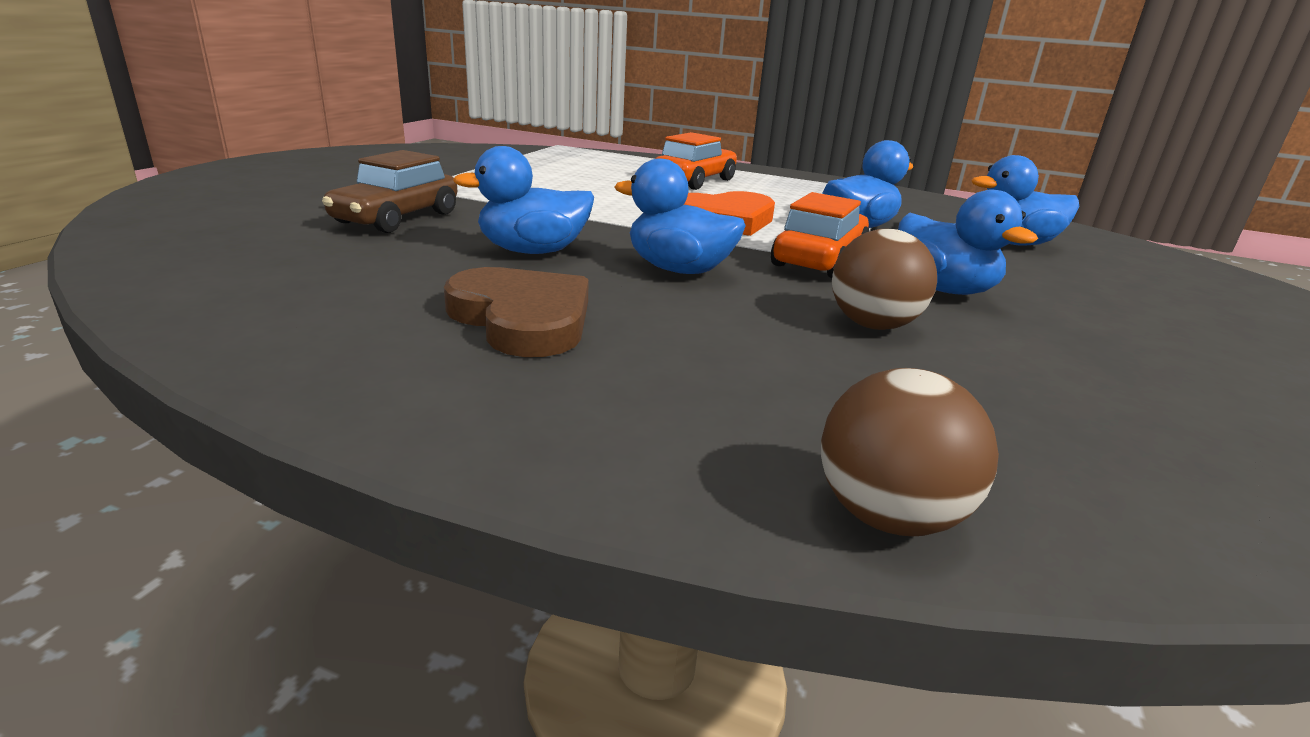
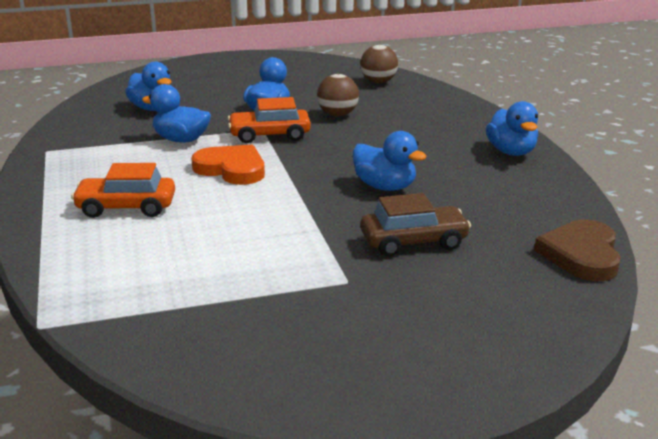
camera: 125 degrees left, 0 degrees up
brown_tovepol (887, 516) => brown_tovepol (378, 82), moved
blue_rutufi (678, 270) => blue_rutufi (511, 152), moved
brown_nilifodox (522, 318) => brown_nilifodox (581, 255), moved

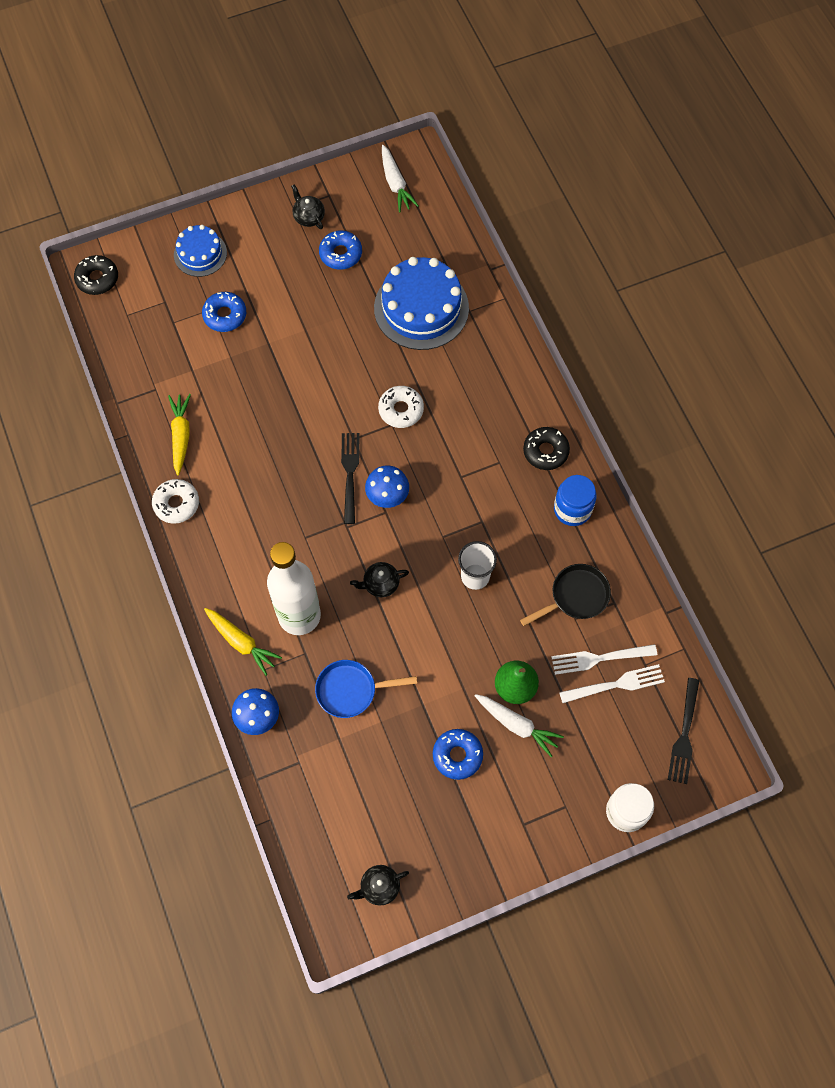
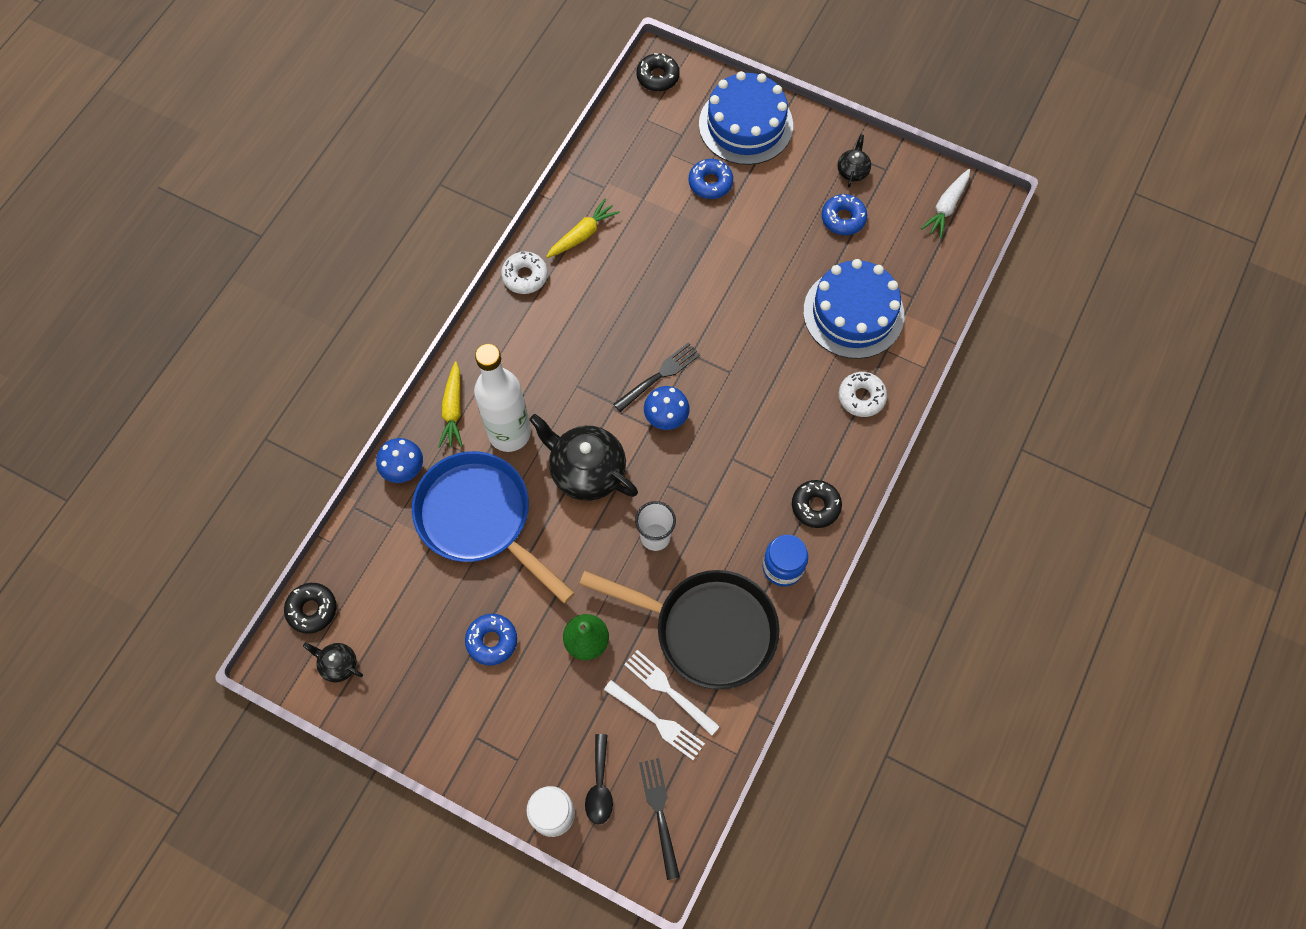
camera: 50 degrees right, 0 degrees up
nothing => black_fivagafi (312, 609)
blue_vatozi (350, 690) => blue_vatozi (480, 518), x1.93
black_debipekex (380, 584) => black_debipekex (586, 471), x2.05
black_vatozi (576, 596) => black_vatozi (707, 629), x1.93
nothing => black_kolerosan (599, 786)
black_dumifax (684, 735) => black_dumifax (659, 812), 105 degrees clockwise
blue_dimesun (200, 254) => blue_dimesun (745, 125), x1.76
white_fivagafi (401, 410) => white_fivagafi (861, 397), moved
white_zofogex (517, 725) => nothing

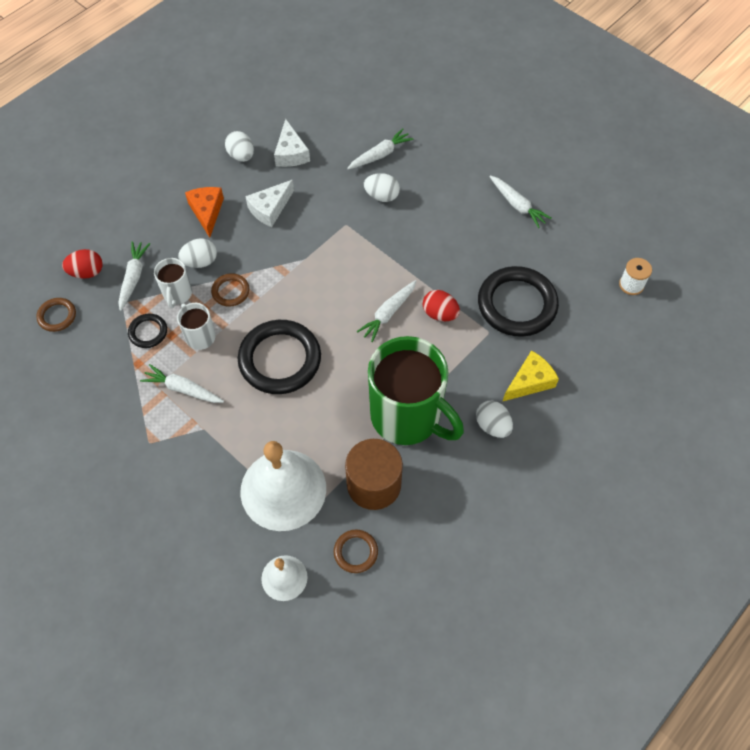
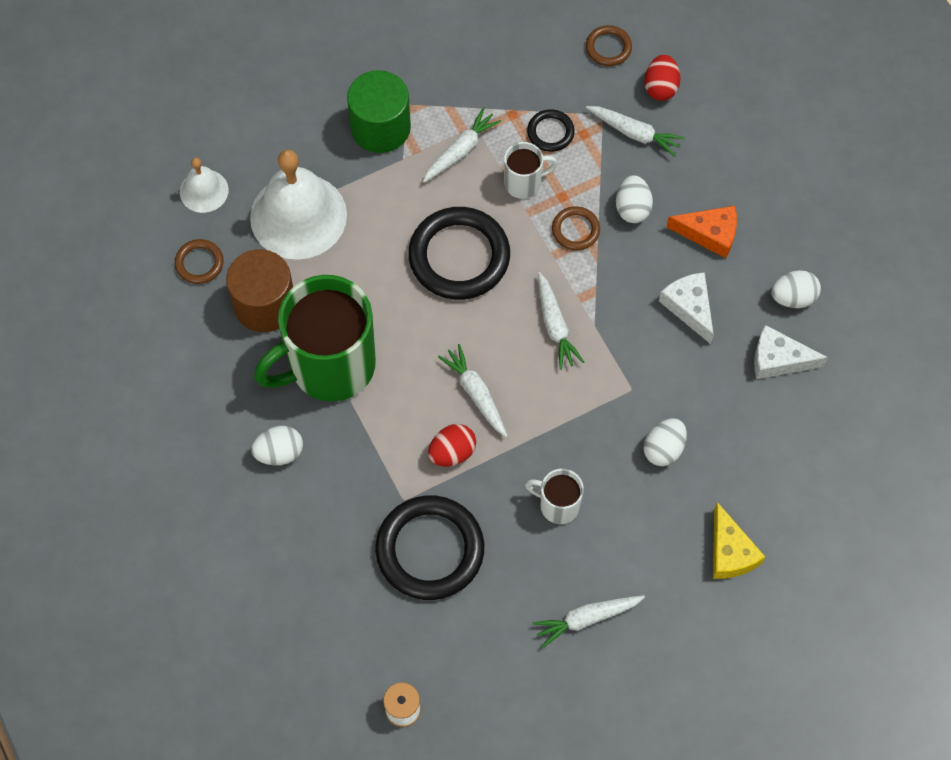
camera: 110 degrees right, 5 degrees up
nothing => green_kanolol (380, 127)
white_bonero (177, 294) => white_bonero (558, 505), moved
white_zofogex (380, 155) => white_zofogex (555, 325), moved
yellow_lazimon (530, 381) => yellow_lazimon (730, 552), moved

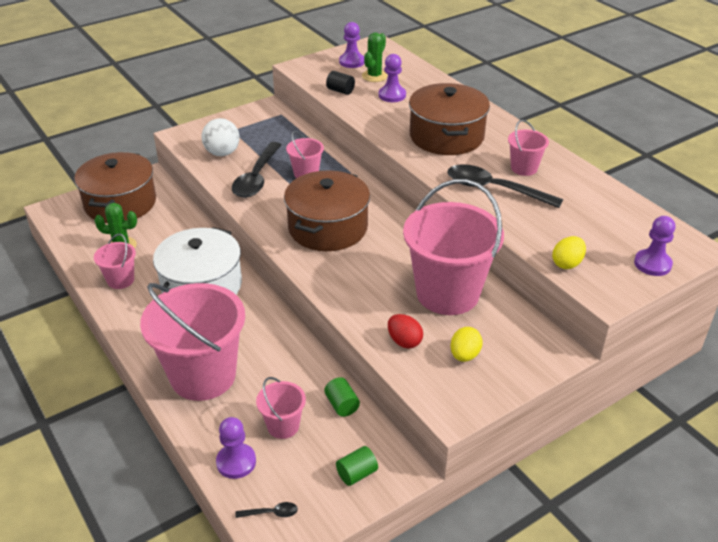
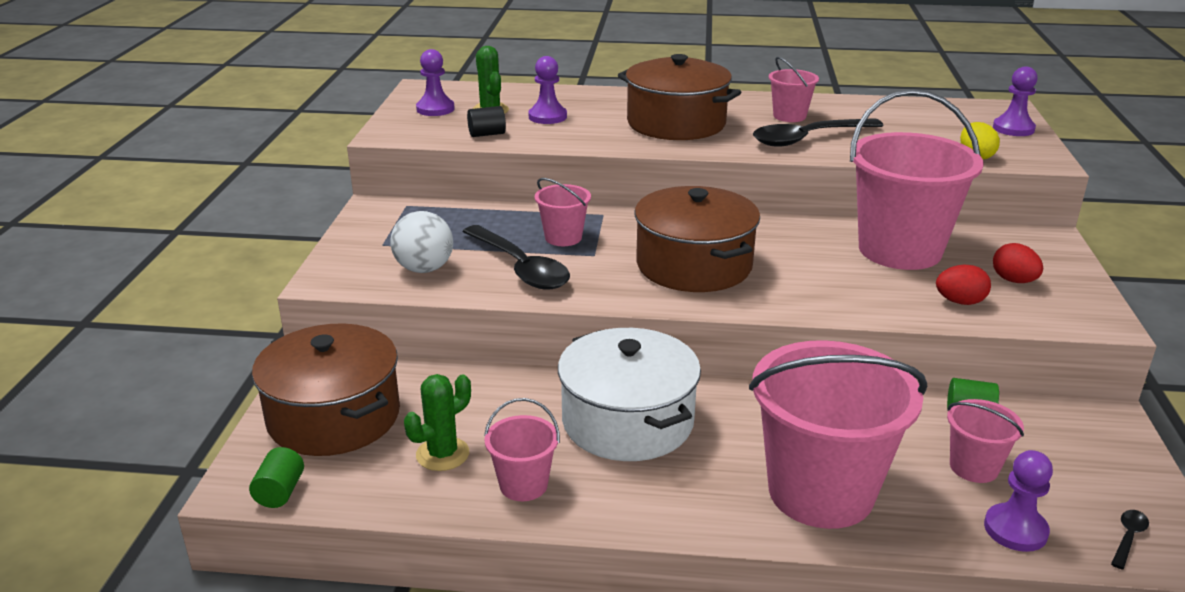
camera: 50 degrees left, 10 degrees down
green_kanolol (357, 474) => green_kanolol (280, 492), moved
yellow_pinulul (464, 355) => red_pinulul (1013, 281)

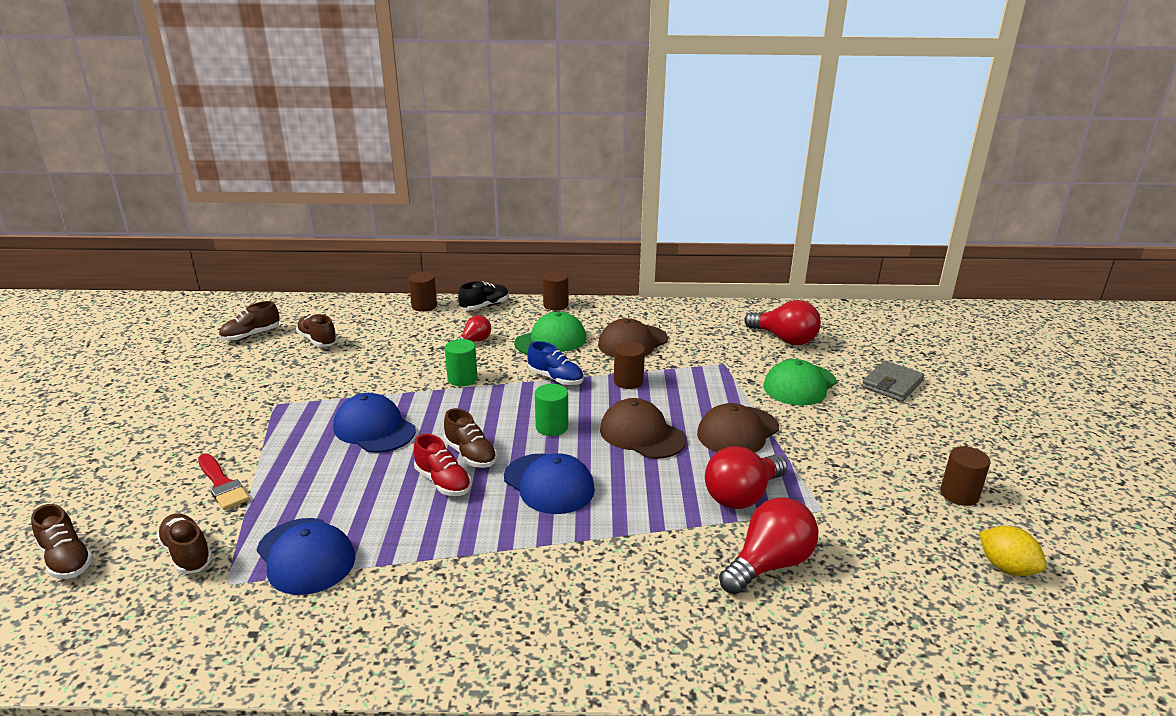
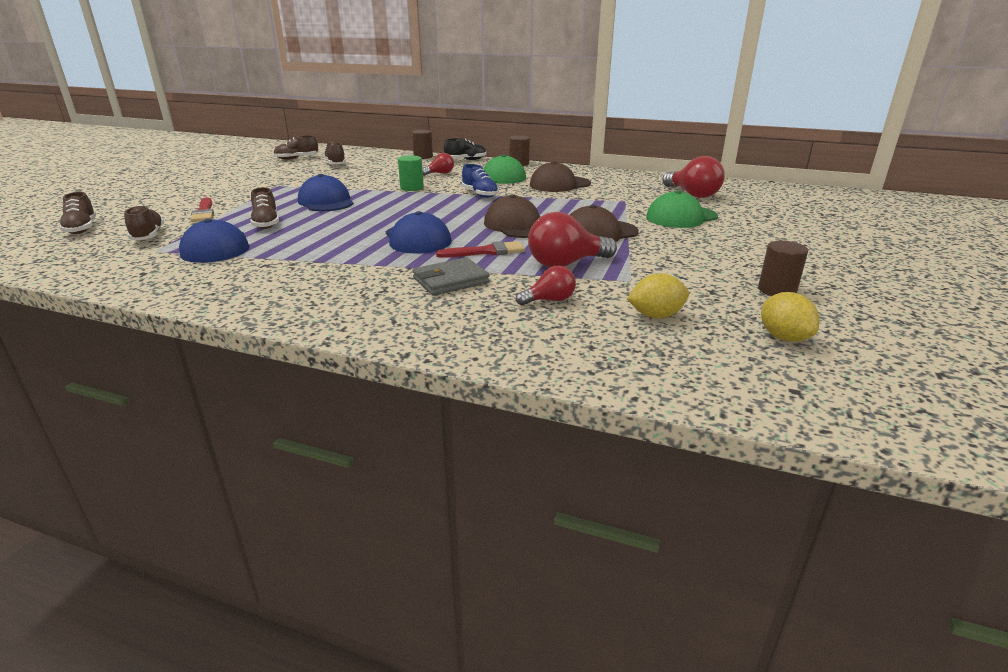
camera: 20 degrees right, 0 degrees up
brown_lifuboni (470, 455) => brown_lifuboni (266, 223), moved
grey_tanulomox (892, 384) => grey_tanulomox (450, 281), moved
nothing => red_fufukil (486, 252)
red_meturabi (769, 564) => red_meturabi (549, 300), x0.57
nothing => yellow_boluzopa (655, 316)
red_lifuboni (443, 482) => nothing
green_kanolol (551, 427) => nothing
brown_kanolol (628, 381) => nothing

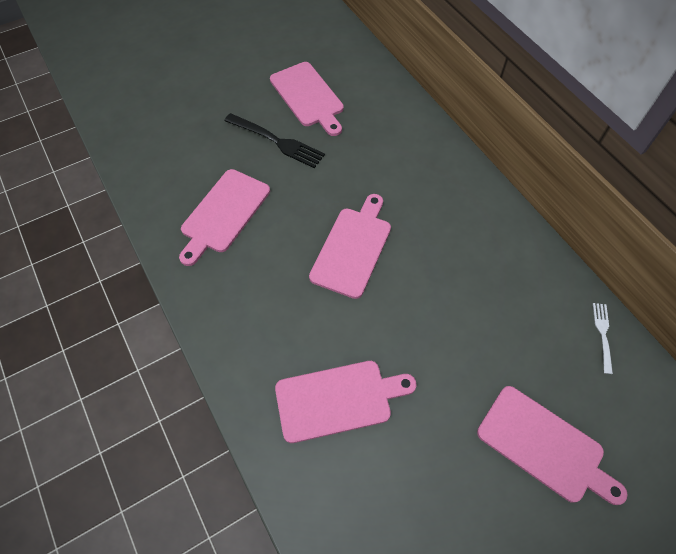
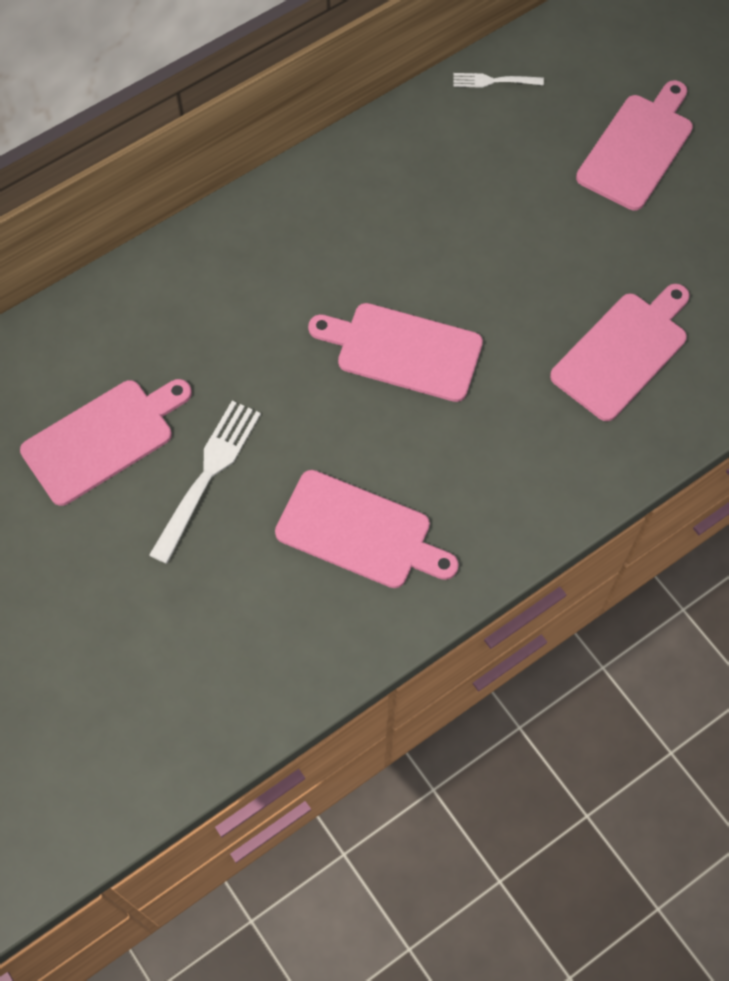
camera: 95 degrees left, 5 degrees up
black_dumifax (277, 141) => white_dumifax (208, 474)
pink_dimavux (338, 399) => pink_dimavux (623, 352), 60 degrees clockwise

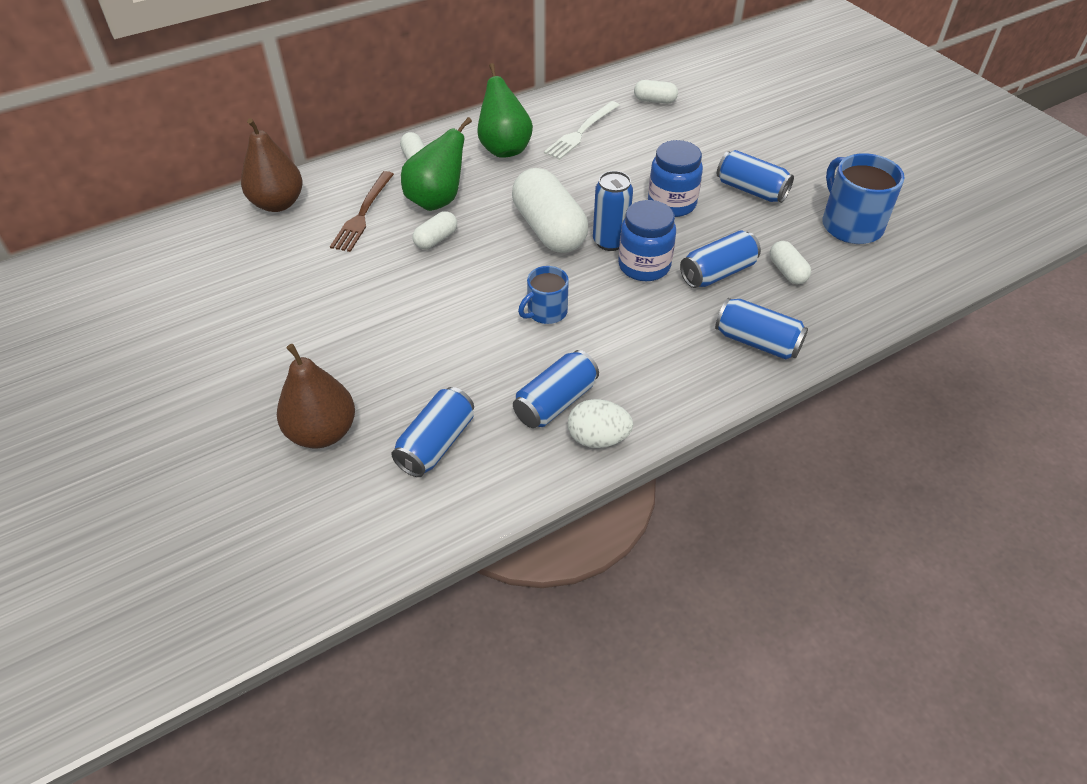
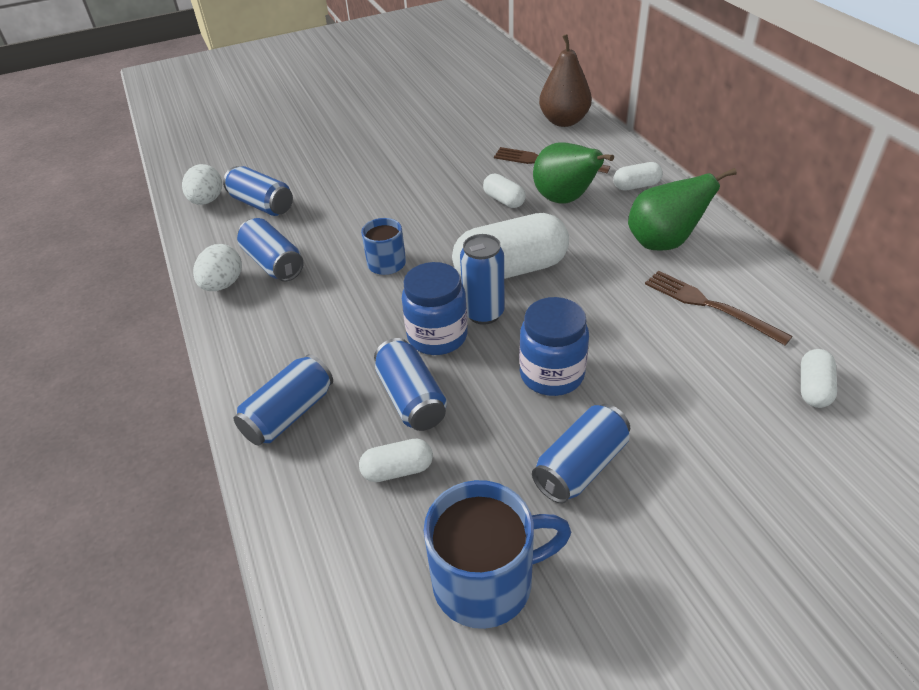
camera: 100 degrees right, 5 degrees down
nothing => white_pinulul (207, 201)
white_dumifax (581, 132) => brown_dumifax (710, 306)
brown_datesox (322, 432) => nothing

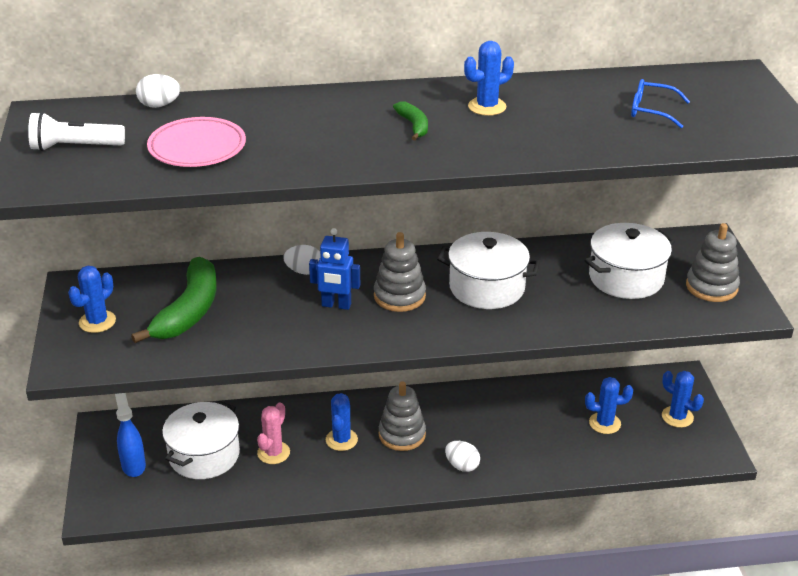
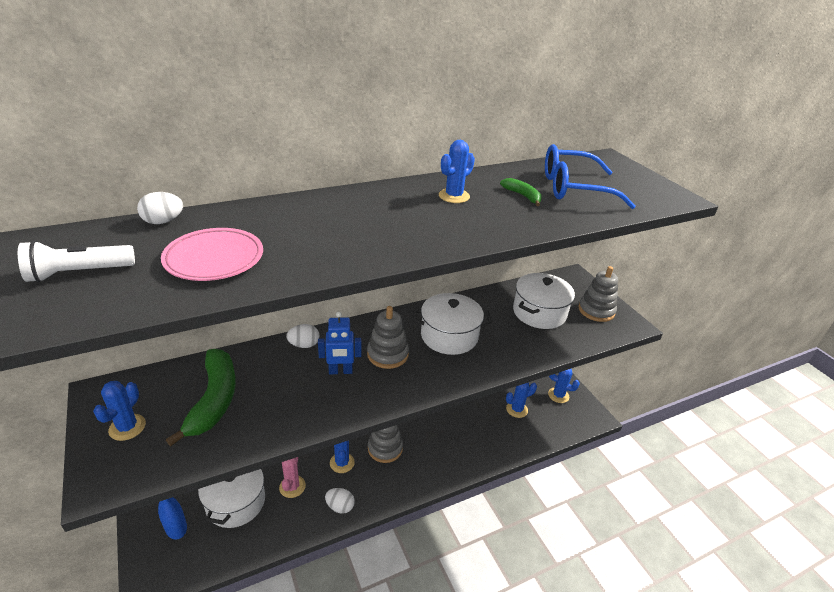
camera: 20 degrees left, 0 degrees up
white_pinulul (462, 466) => white_pinulul (340, 506), moved
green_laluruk (413, 126) => green_laluruk (522, 196), moved
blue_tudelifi (651, 111) => blue_tudelifi (574, 188), x1.86

